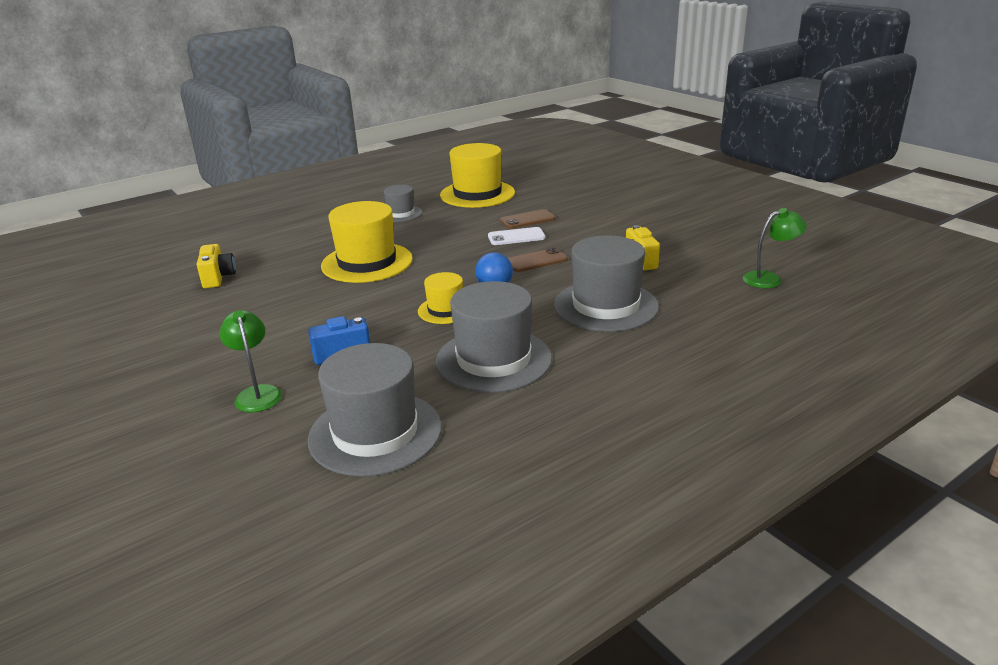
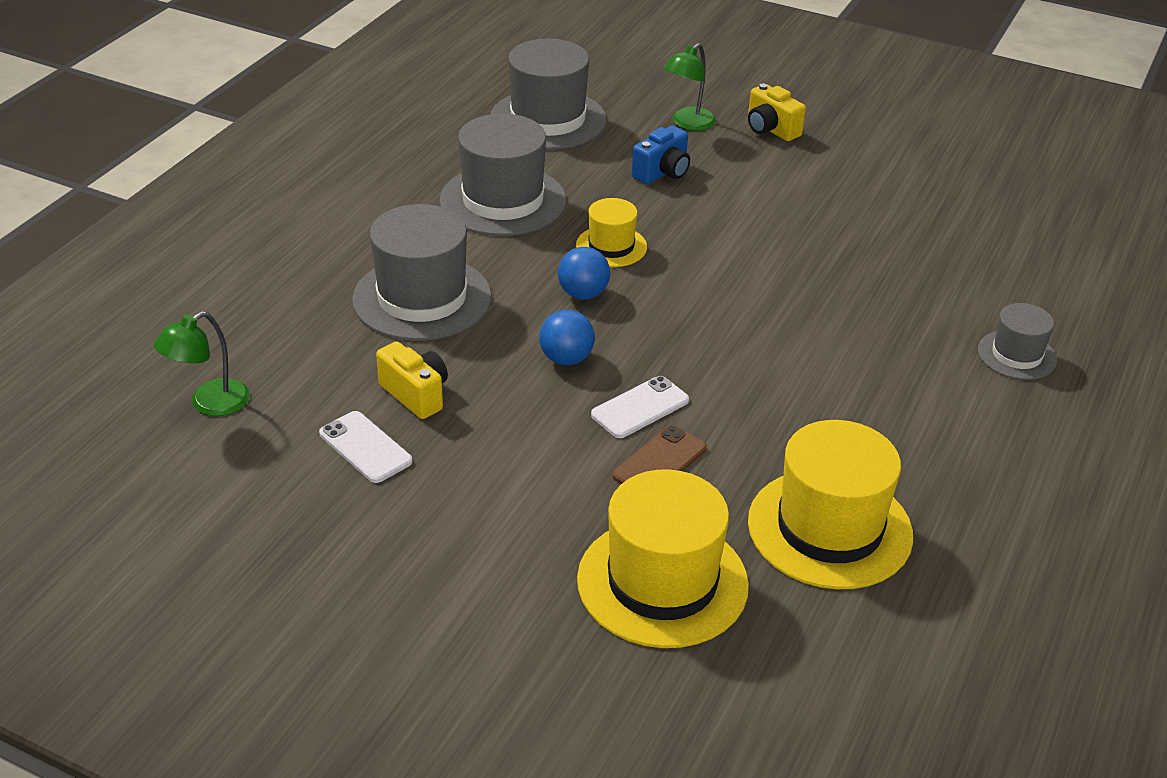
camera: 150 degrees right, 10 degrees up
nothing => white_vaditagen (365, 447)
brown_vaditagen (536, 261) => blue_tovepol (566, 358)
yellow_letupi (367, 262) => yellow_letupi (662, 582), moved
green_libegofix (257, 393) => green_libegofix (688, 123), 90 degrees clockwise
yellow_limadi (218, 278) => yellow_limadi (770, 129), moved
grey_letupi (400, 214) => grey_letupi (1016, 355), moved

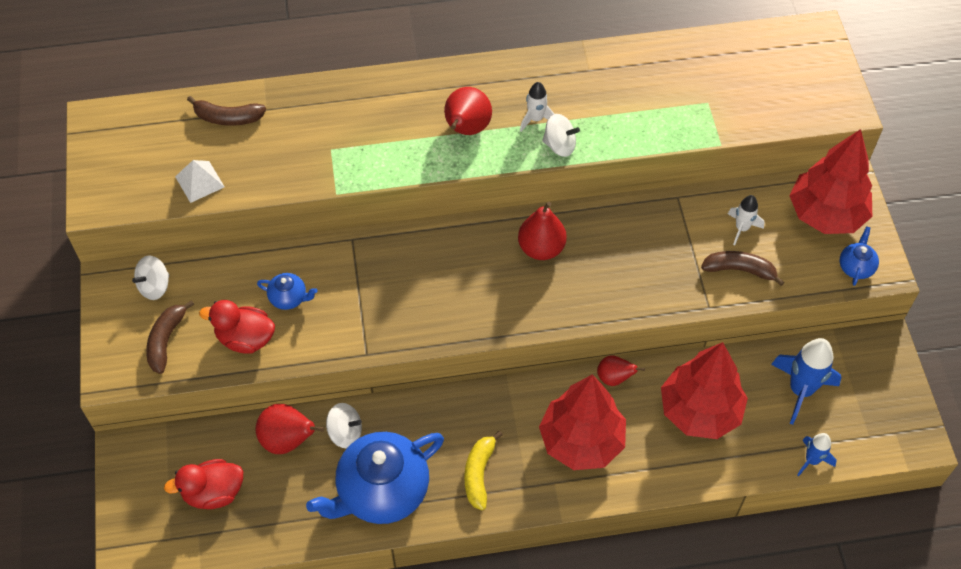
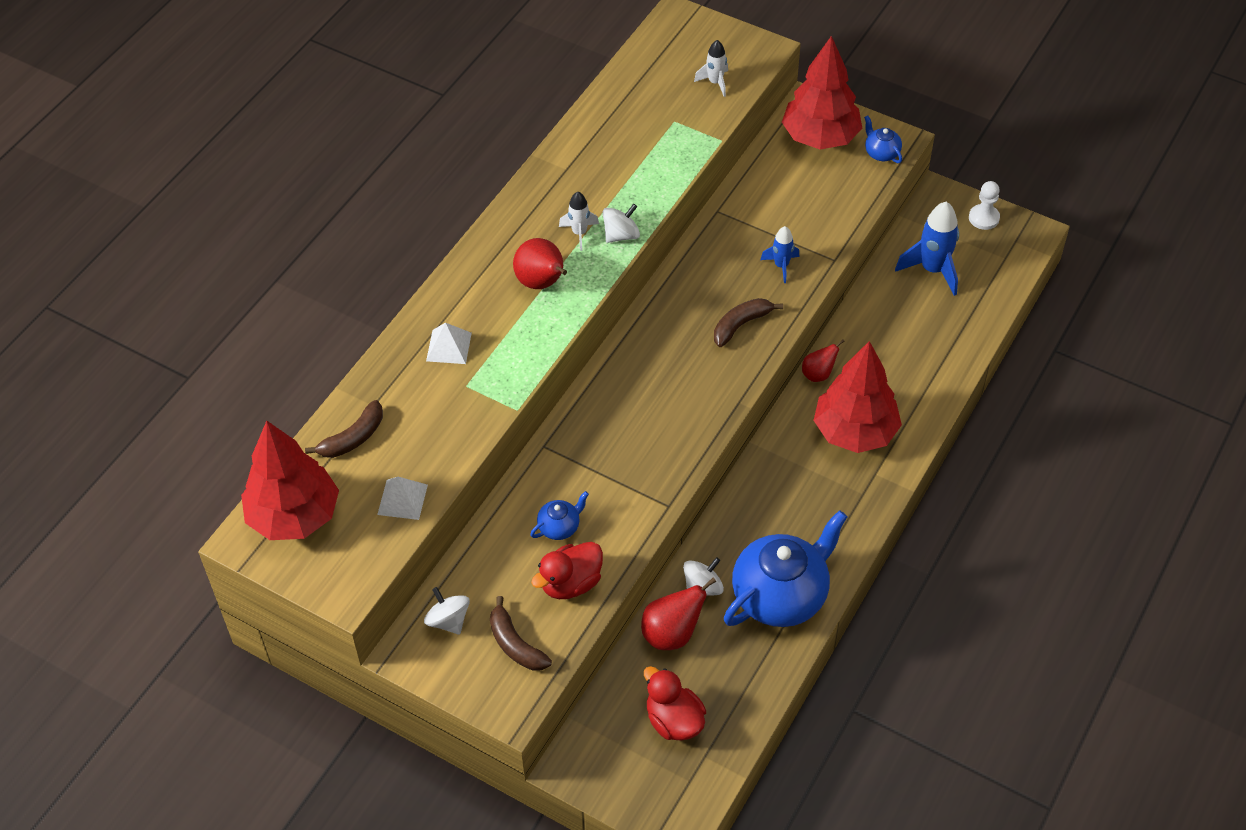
camera: 50 degrees left, 5 degrees down
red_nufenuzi (699, 411) => red_nufenuzi (294, 516), moved
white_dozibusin (155, 286) => white_dozibusin (448, 620), 150 degrees clockwise
nothing => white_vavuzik (448, 346)
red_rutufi (213, 493) => red_rutufi (674, 720), 120 degrees clockwise
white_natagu (742, 228) => white_natagu (715, 82), moved
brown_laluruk (739, 270) => brown_laluruk (741, 325), moved
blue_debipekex (381, 491) => blue_debipekex (781, 595), 135 degrees counterclockwise
blue_natagu (812, 460) => blue_natagu (781, 266), moved
nothing => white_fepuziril (984, 218)
yellow_laluruk (479, 474) => nothing
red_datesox (541, 248) => nothing

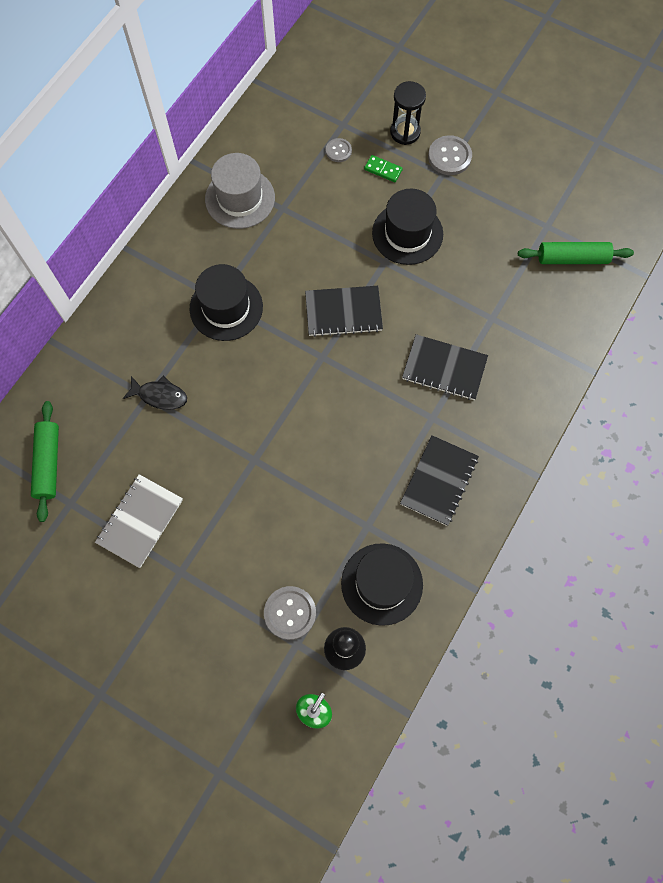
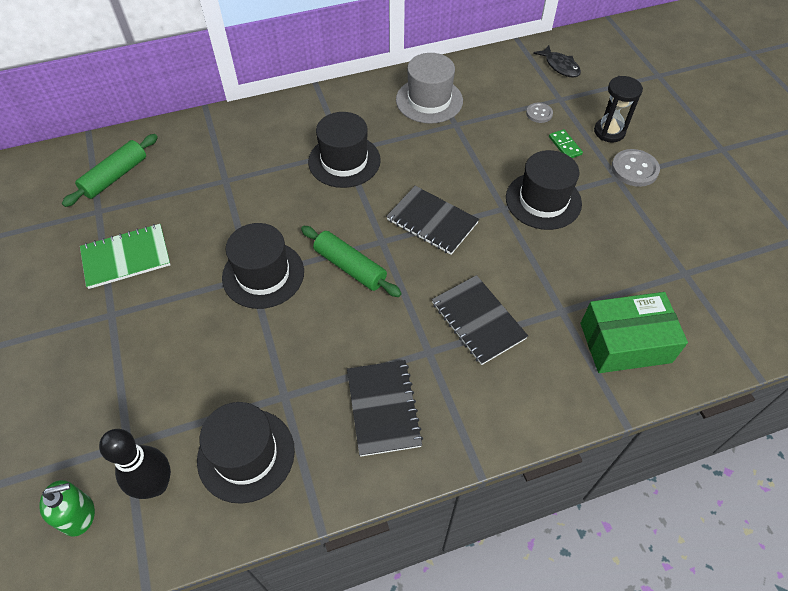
camera: 40 degrees right, 15 degrees down
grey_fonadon (140, 521) => green_fonadon (126, 257)
nothing => black_letupi (263, 274)
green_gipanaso (572, 258) => green_gipanaso (350, 267), moved
black_fonadon (439, 481) => black_fonadon (383, 408), 75 degrees counterclockwise
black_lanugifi (160, 395) => black_lanugifi (560, 66), moved
nothing => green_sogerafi (625, 342)
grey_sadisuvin (290, 613) => nothing

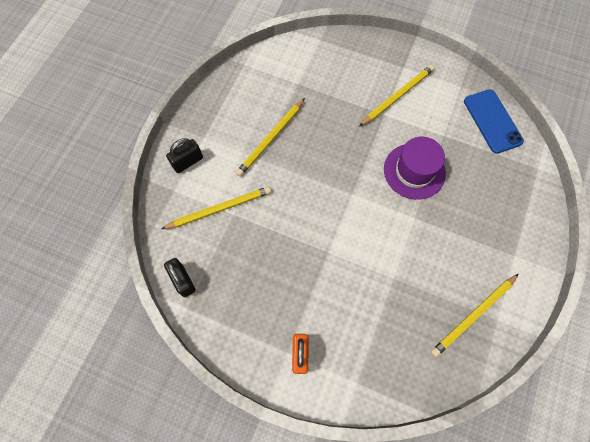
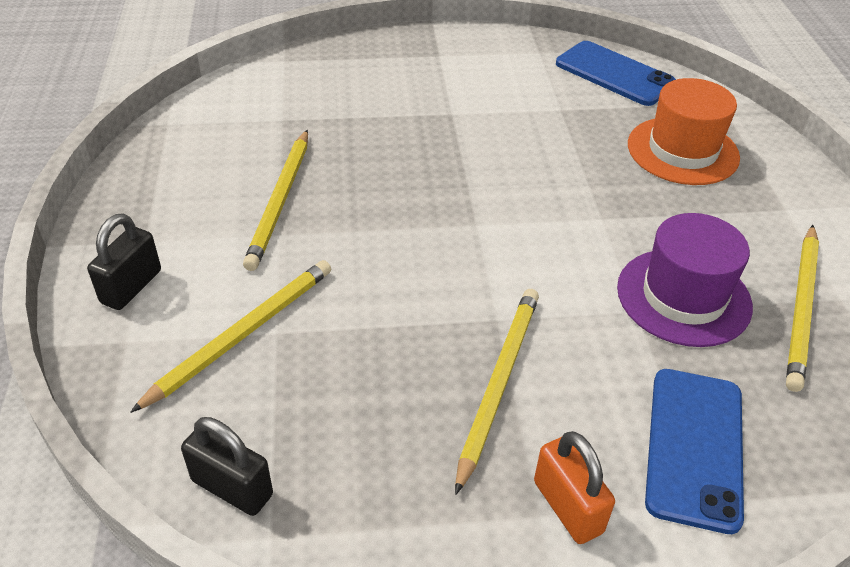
camera: 30 degrees left, 25 degrees down
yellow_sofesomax (397, 96) => yellow_sofesomax (498, 384), moved
purple_letupi (414, 171) => purple_letupi (683, 297), moved
nothing => orange_letupi (682, 151)
nothing => blue_vaditagen (695, 447)

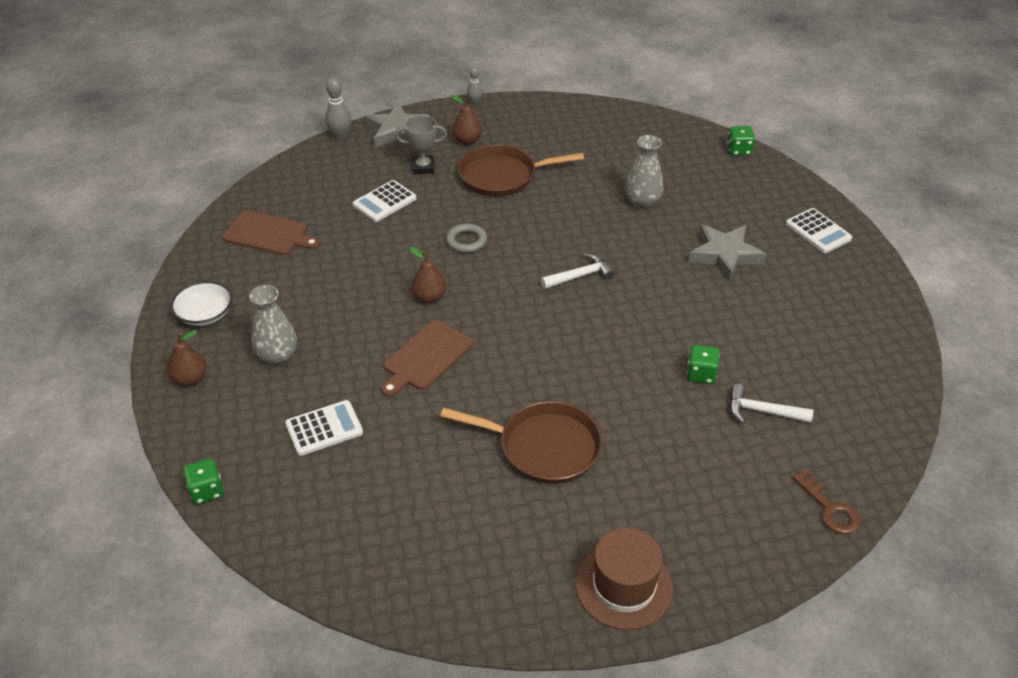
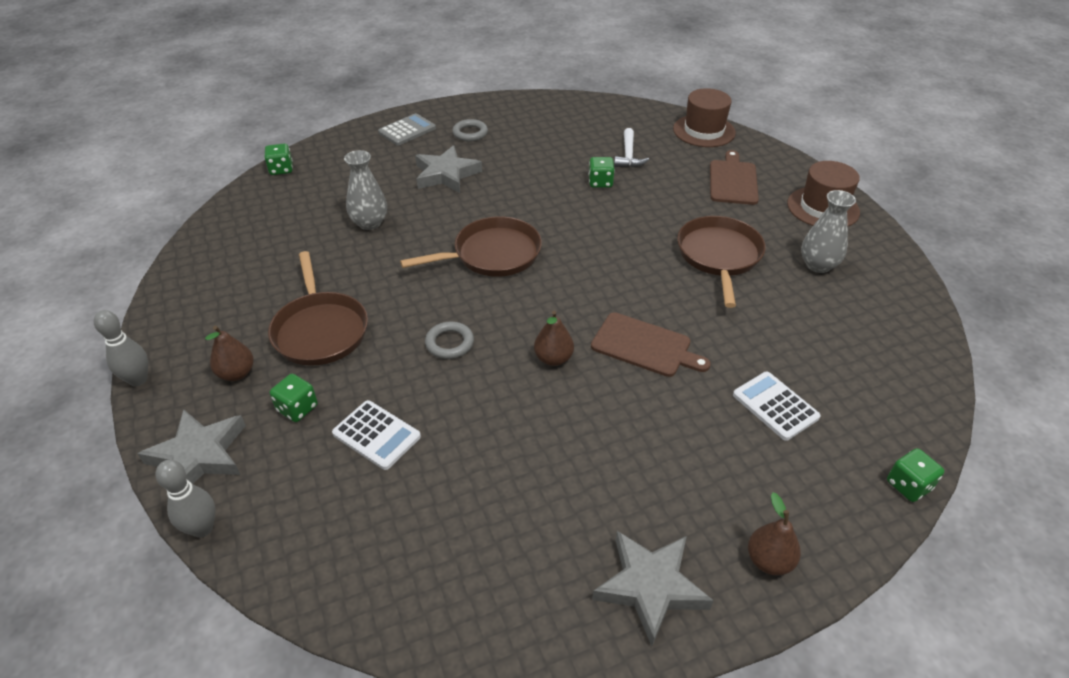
camera: 100 degrees left, 0 degrees up
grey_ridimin (474, 102) => grey_ridimin (138, 379), x1.58
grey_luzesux (423, 167) => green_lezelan (297, 408)
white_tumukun (818, 231) => grey_tumukun (407, 130)
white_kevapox (580, 276) => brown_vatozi (493, 254)
nothing => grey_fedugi (470, 133)
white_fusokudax (205, 314) => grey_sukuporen (650, 586)
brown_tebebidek (829, 508) => brown_letupi (704, 131)
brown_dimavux (268, 234) => brown_dimavux (733, 180), moved
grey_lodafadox (277, 356) => grey_lodafadox (818, 265), moved

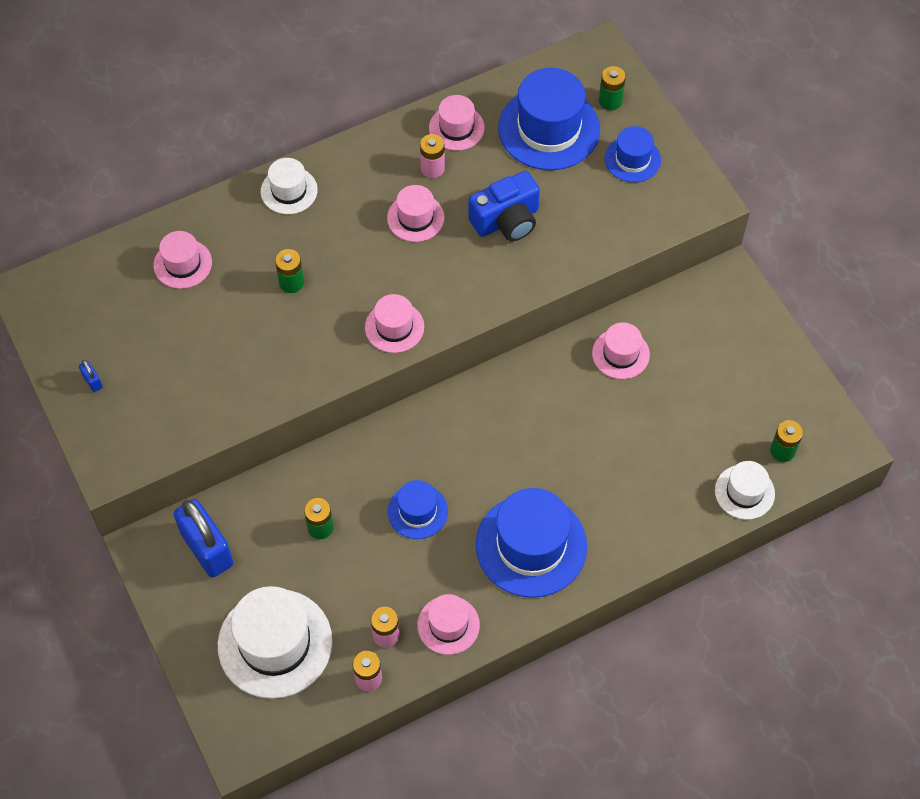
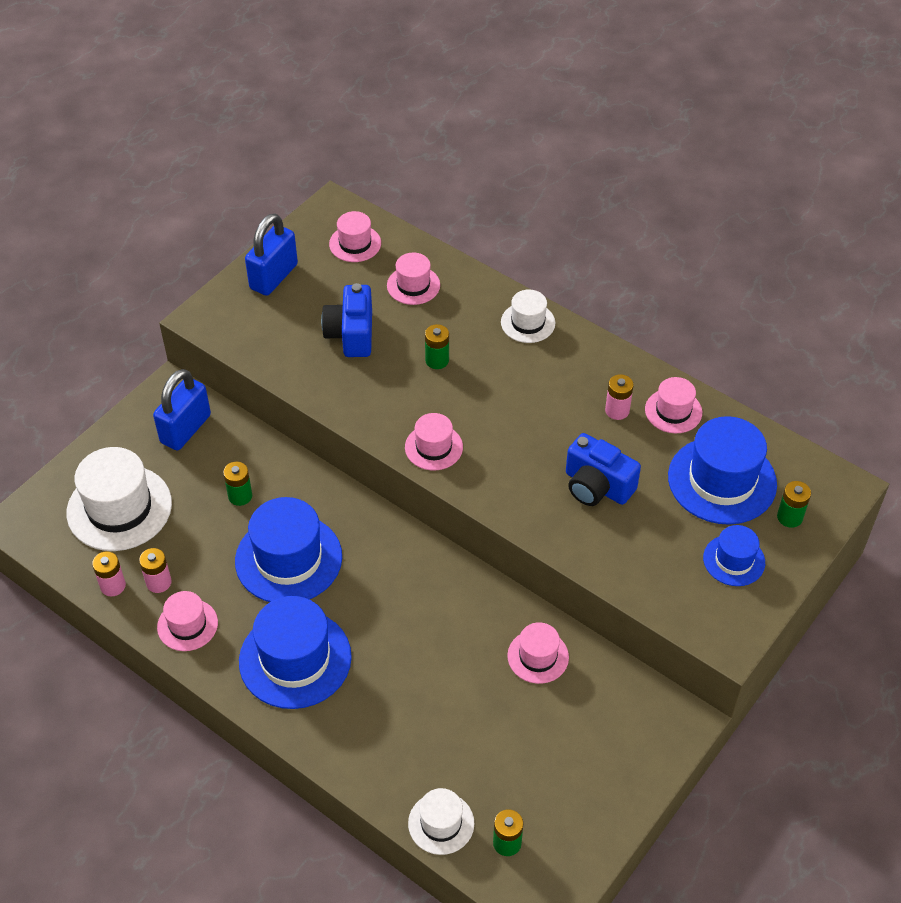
camera: 65 degrees right, 10 degrees down
blue_letupi (417, 511) => blue_letupi (288, 559), x1.83
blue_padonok (92, 381) => blue_padonok (273, 276), x2.50
nothing => blue_limadi (351, 334)
pink_letupi (415, 218) => pink_letupi (355, 243), moved

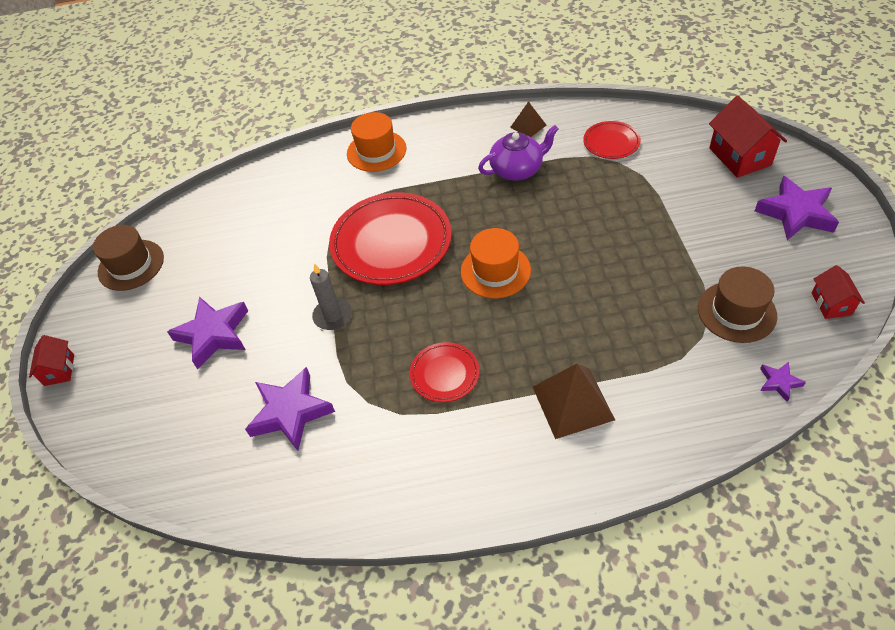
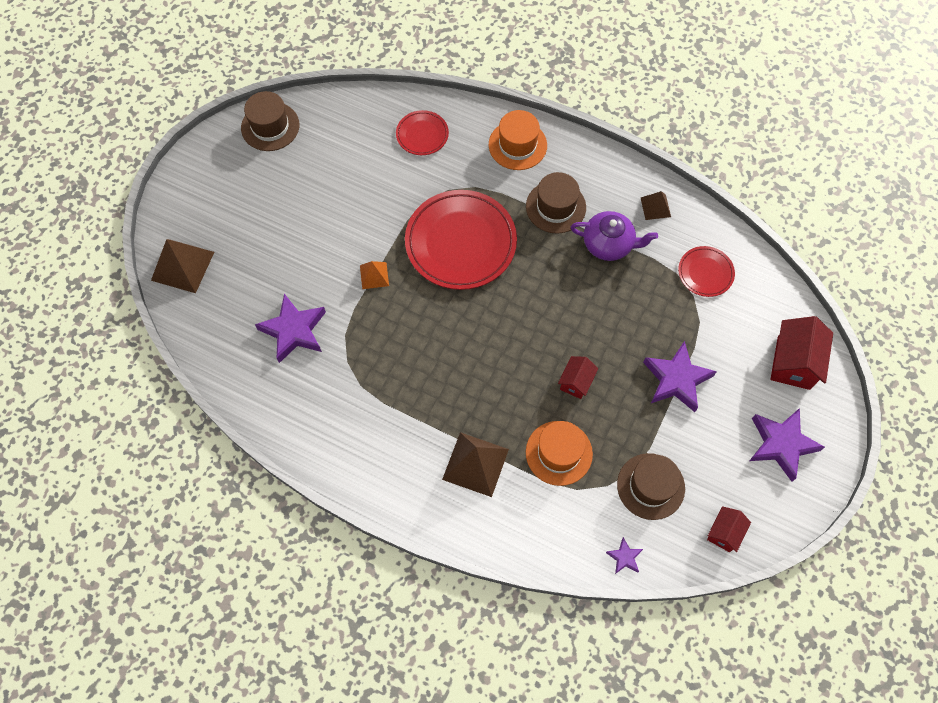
camera: 30 degrees right, 15 degrees up
nothing => brown_vavuzik (182, 266)
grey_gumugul (333, 316) => orange_vavuzik (374, 275)
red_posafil (444, 374) => red_posafil (422, 135), moved
nothing => brown_letupi (555, 207)
orange_letupi (495, 271) => orange_letupi (559, 453), moved
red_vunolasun (59, 370) => red_vunolasun (576, 382), moved
purple_sukuporen (214, 334) => purple_sukuporen (676, 380), moved

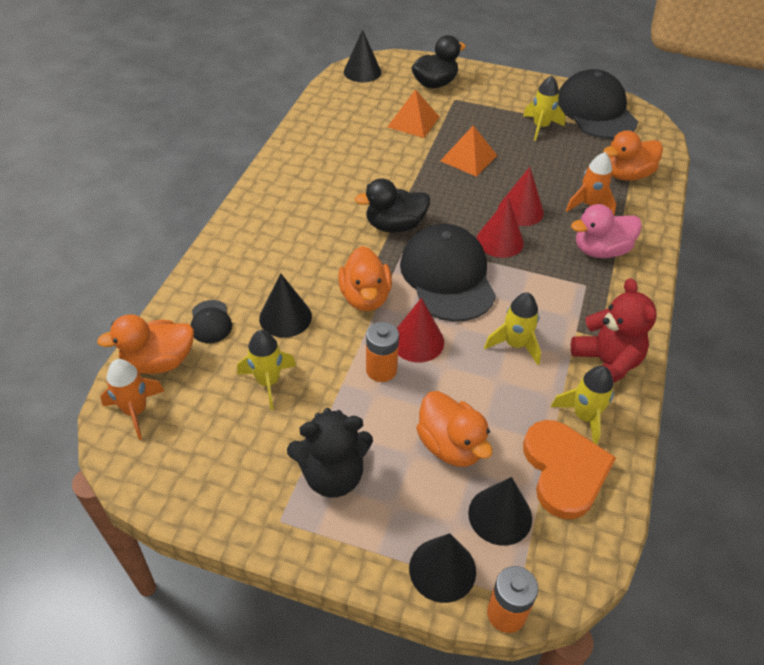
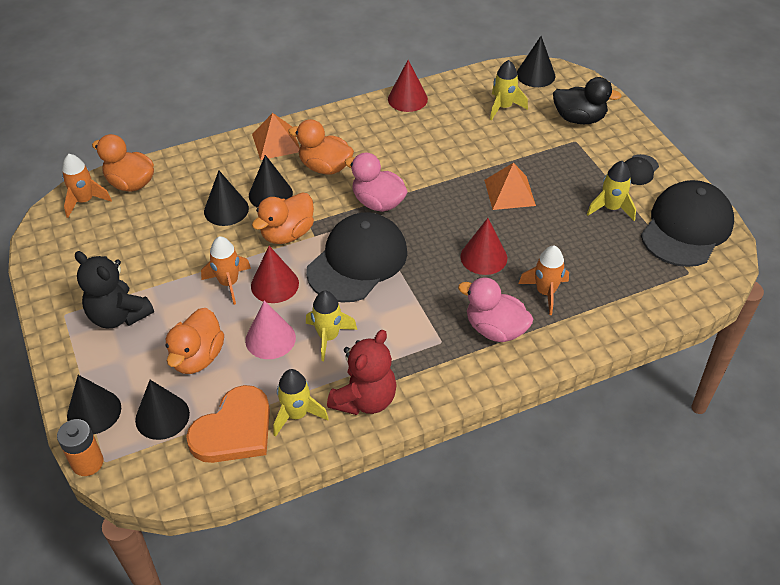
camera: 50 degrees right, 0 degrees up
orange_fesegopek (381, 370) => orange_natagu (229, 283)
nothing => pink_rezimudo (270, 339)
nothing => black_rezimudo (270, 194)
orange_vavuzik (413, 122) => orange_vavuzik (276, 142), moved
orange_rutufi (626, 175) => orange_rutufi (325, 167), moved
black_rutufi (395, 226) => pink_rutufi (378, 202)
red_rezimudo (500, 241) => red_rezimudo (407, 99), moved
yellow_natagu (268, 382) => yellow_natagu (503, 107), moved
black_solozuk (210, 322) => black_solozuk (639, 170), moved

